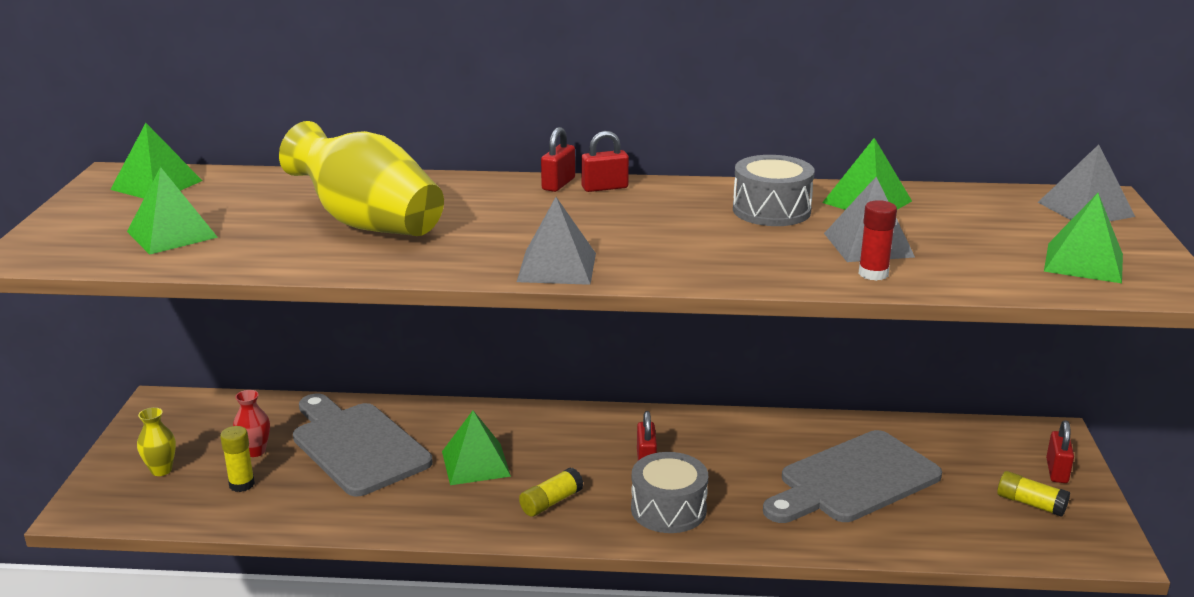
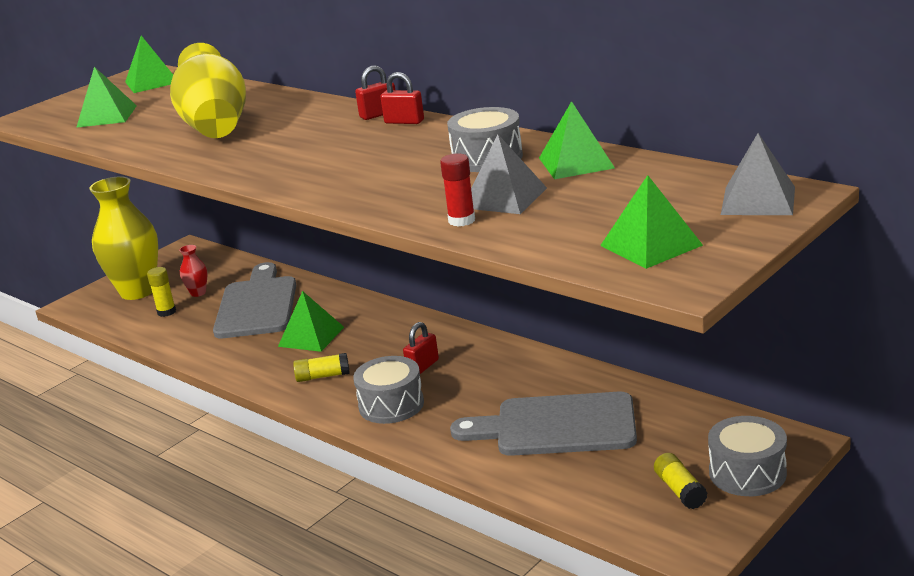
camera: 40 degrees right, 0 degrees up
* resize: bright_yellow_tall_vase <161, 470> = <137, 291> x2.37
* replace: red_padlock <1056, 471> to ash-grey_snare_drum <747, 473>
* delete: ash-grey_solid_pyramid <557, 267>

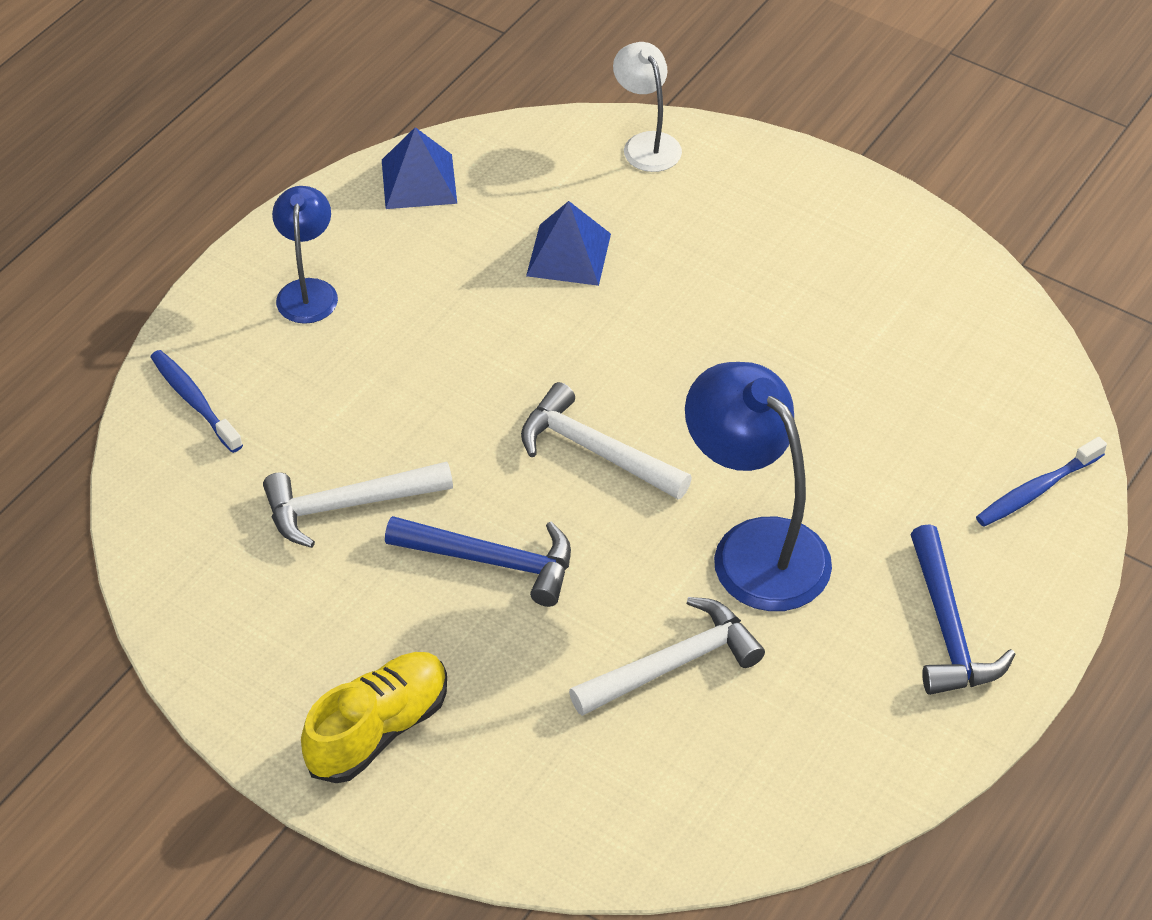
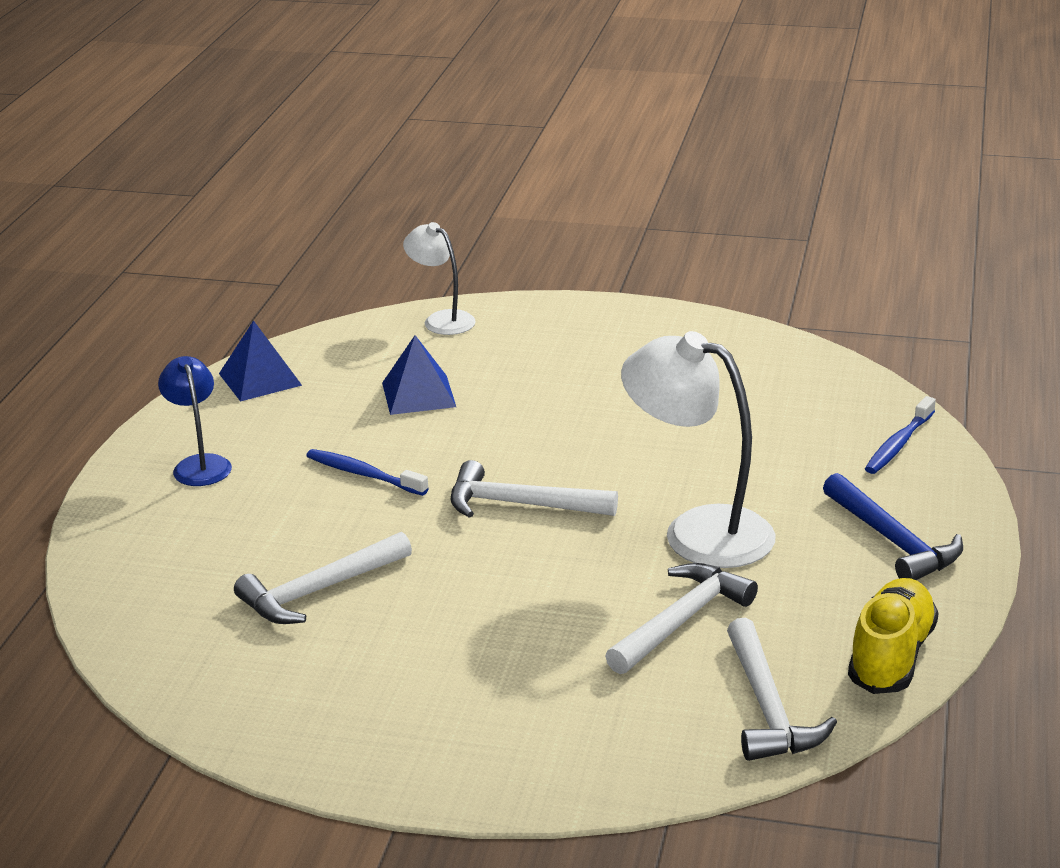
camera: 20 degrees left, 20 degrees down
* move: royal_blue_tooth_brush <194, 401> to <364, 474>
* recolor: royal_blue_lamp <754, 547> to white_lamp <698, 531>
* insert: white_claw_hammer <767, 707>
* move: bright_yellow_sneaker <378, 730> to <891, 656>
* delete: royal_blue_claw_hammer <492, 561>

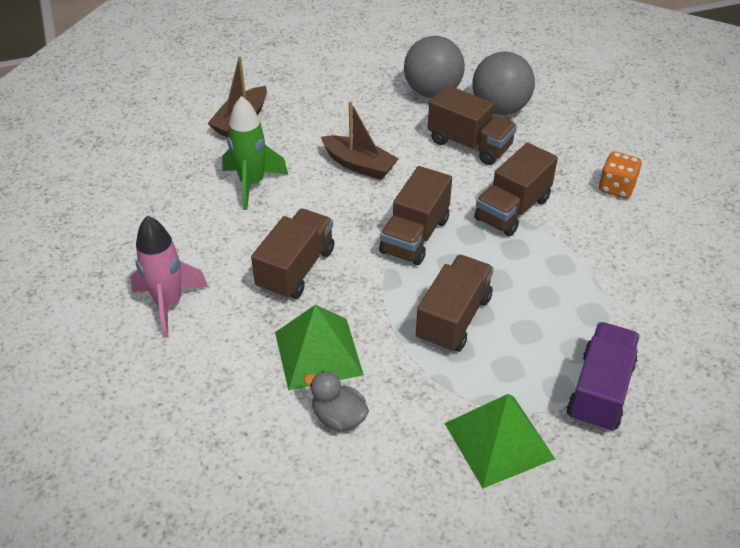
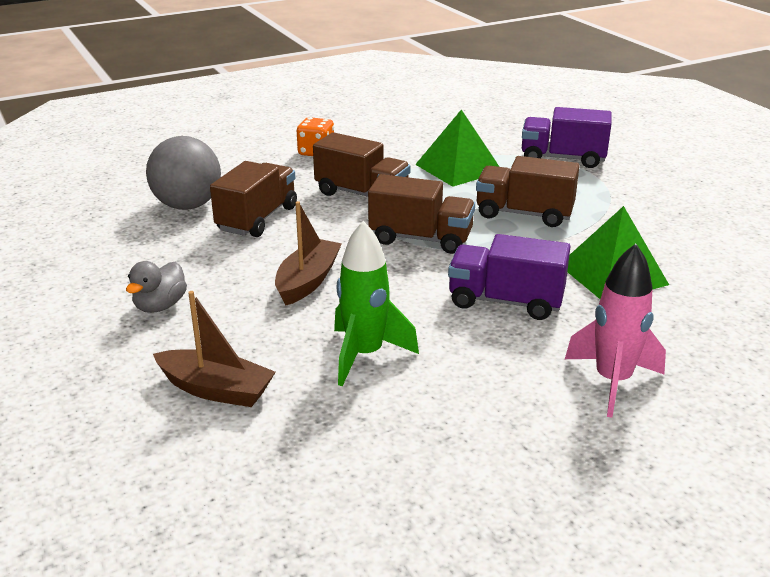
camera: 100 degrees left, 15 degrees down
* move: ash-grey_rubber_duck <338, 417> to <160, 306>
* move: leaf-green_solid_pyramid <499, 440> to <458, 168>
* recolor: brown_truck <296, 269> to purple_truck <505, 301>
* delete: ash-grey_ball <432, 92>

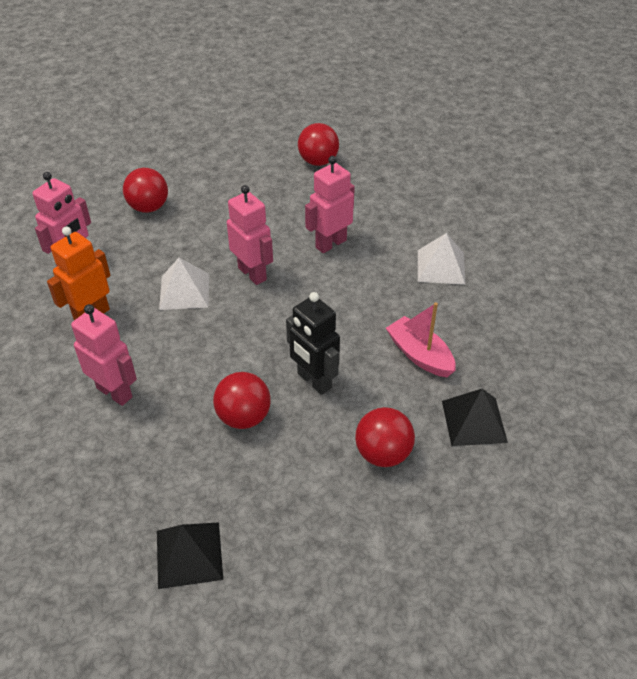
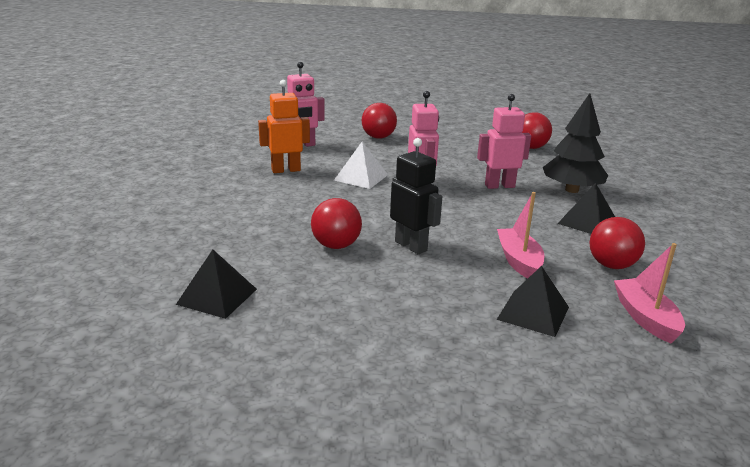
camera: 30 degrees right, 20 degrees down
* rotate: black_robot_figure <314, 381> = <411, 246> 150 degrees clockwise
* insert: black_toy_tree <571, 190>
* recolor: white_solid_pyramid <441, 267> to black_solid_pyramid <587, 222>
* move: red_ball <383, 454> to <611, 265>
* insert: rose-pink_sailboat <645, 318>
* delete: rose-pink_robot_figure <115, 392>

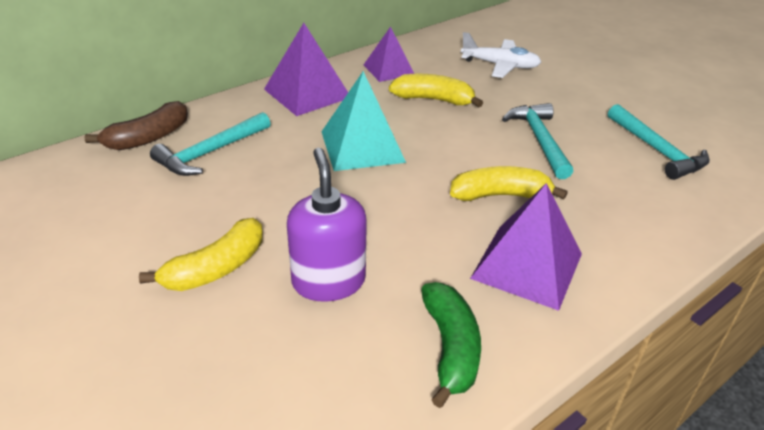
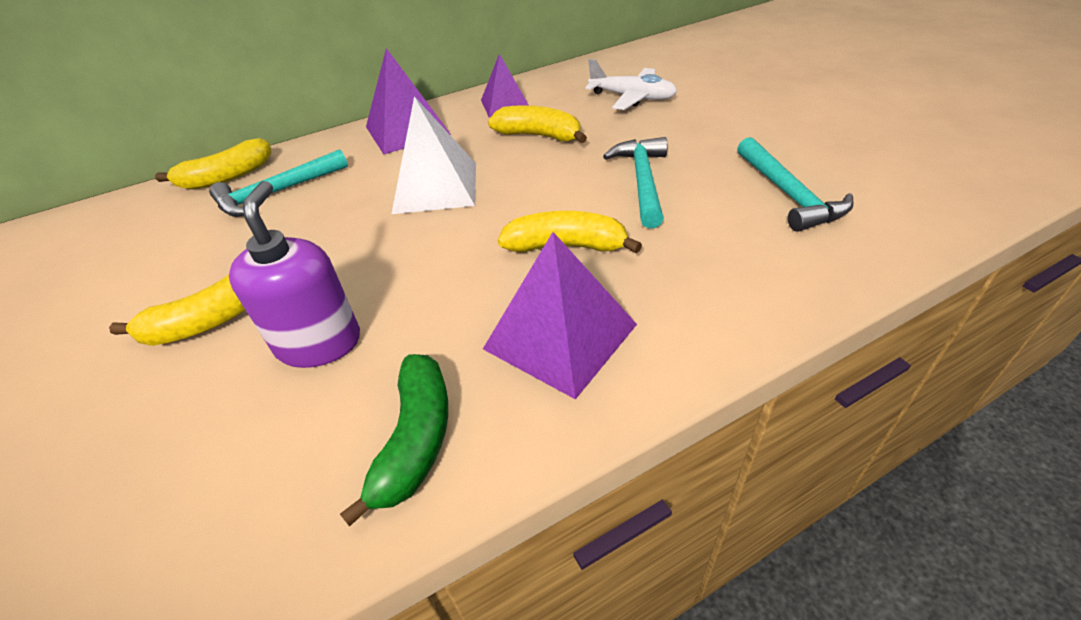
camera: 15 degrees right, 5 degrees up
* recolor: brown_banana <148, 138> to bright_yellow_banana <226, 177>
* recolor: teal_solid_pyramid <362, 146> to white_solid_pyramid <435, 187>

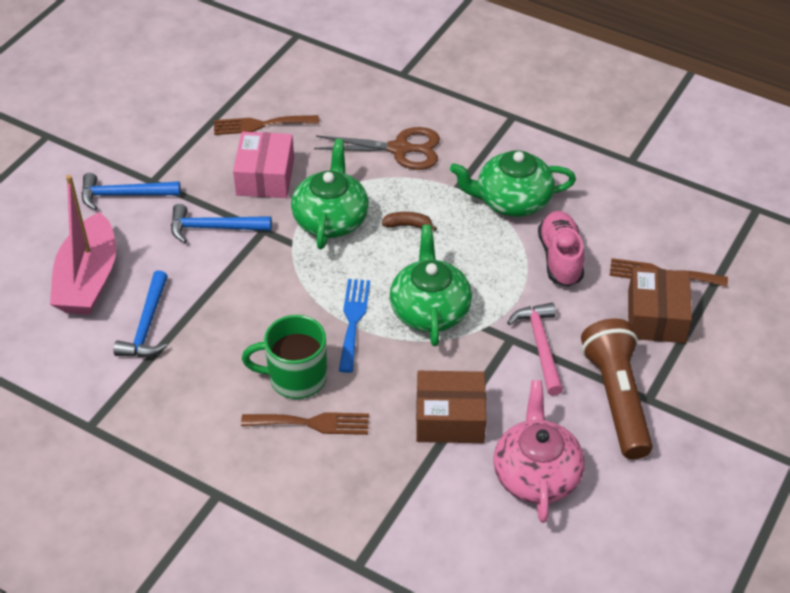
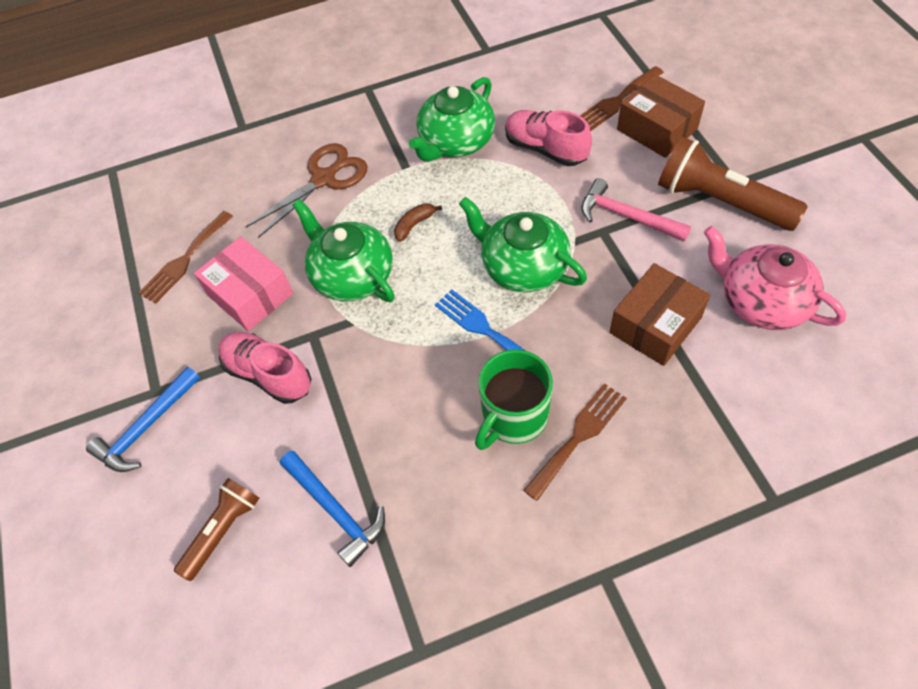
camera: 45 degrees left, 10 degrees up
* replace: rose-pink_sailboat <88, 279> to brown_flashlight <223, 530>
* replace: royal_blue_claw_hammer <213, 228> to rose-pink_sneaker <268, 374>

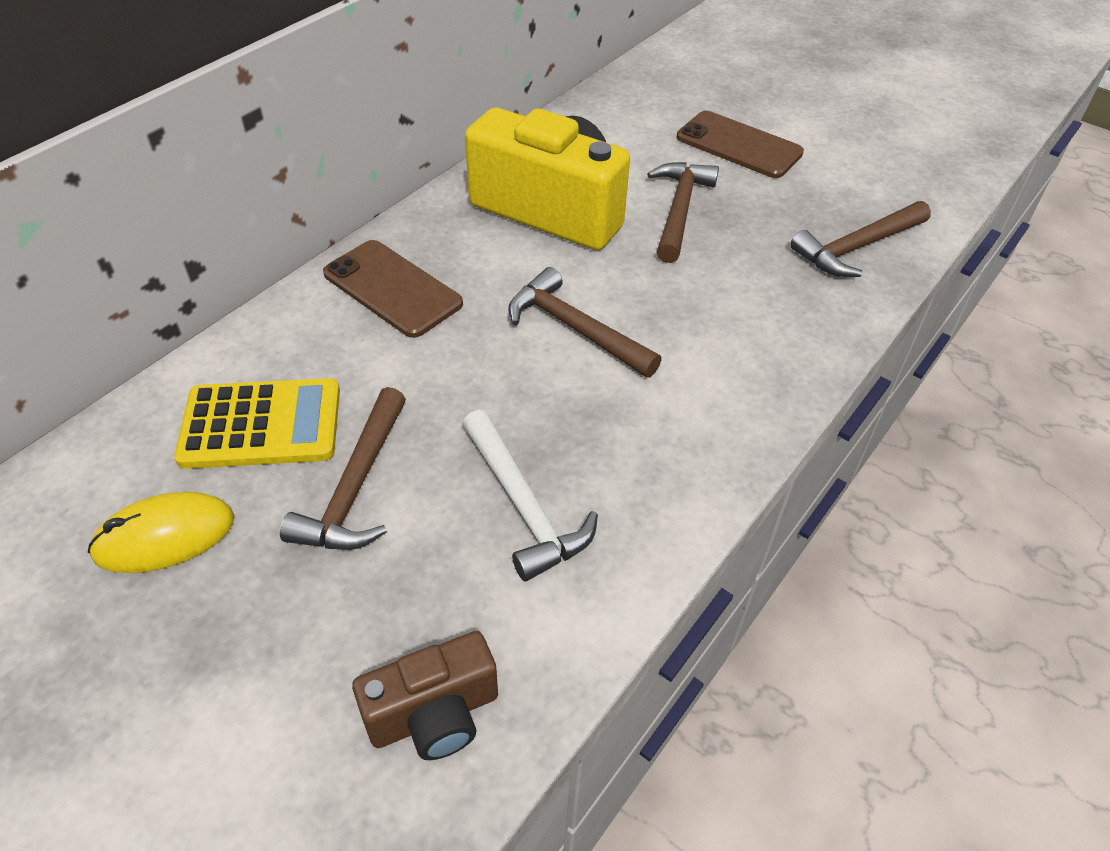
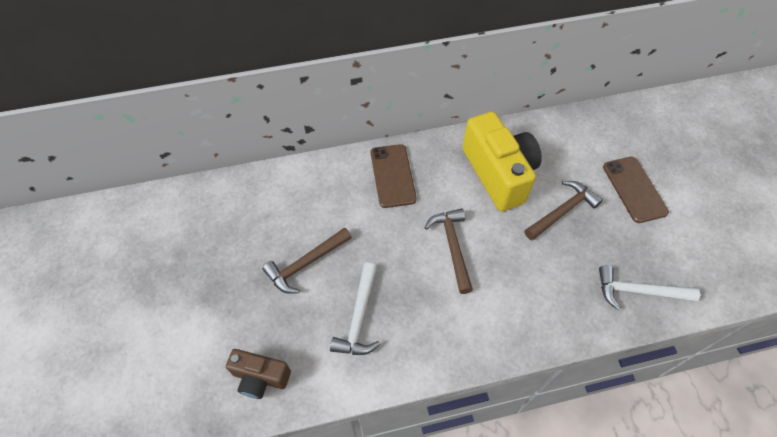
camera: 40 degrees right, 10 degrees up
* recolor: brown_claw_hammer <857, 247> to white_claw_hammer <638, 291>
* delete: bright_yellow_PC_mouse <164, 536>
* delete: bright_yellow_calculator <261, 425>

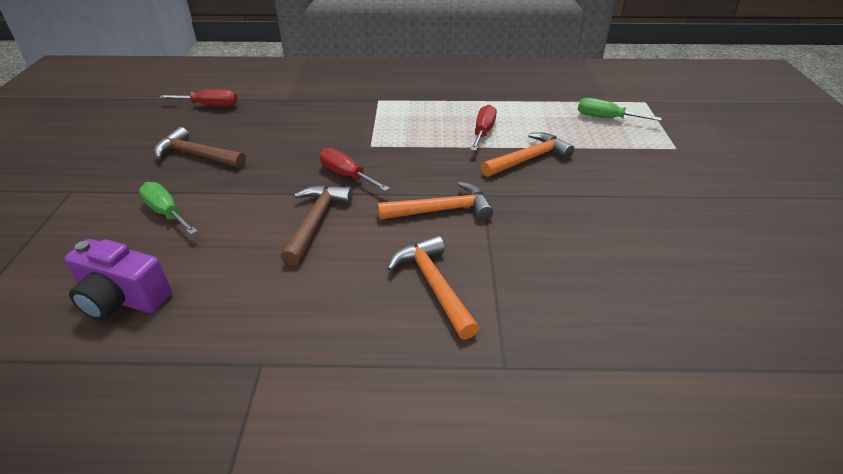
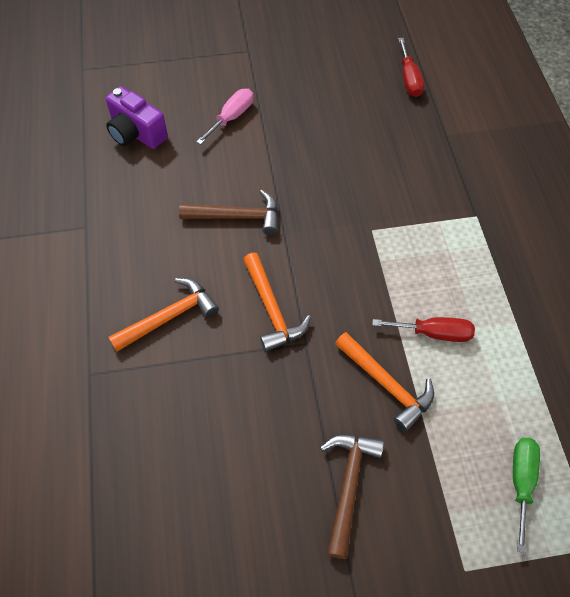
camera: 80 degrees right, 20 degrees up
* rotate: purple_camera <123, 299> = <136, 133> 60 degrees counterclockwise
* recolor: leaf-green_hand_screwdriver <166, 213> to rose-pink_hand_screwdriver <231, 117>
* move: brown_claw_hammer <197, 155> to <348, 485>
* delete: red_hand_screwdriver <346, 175>

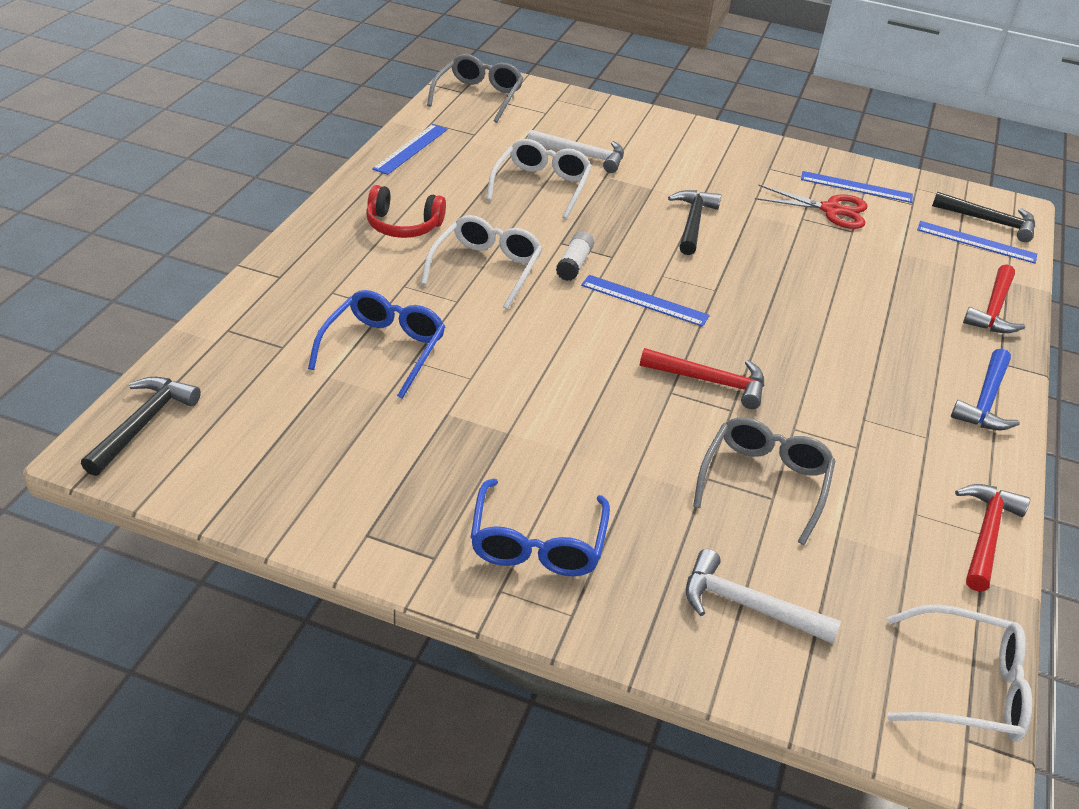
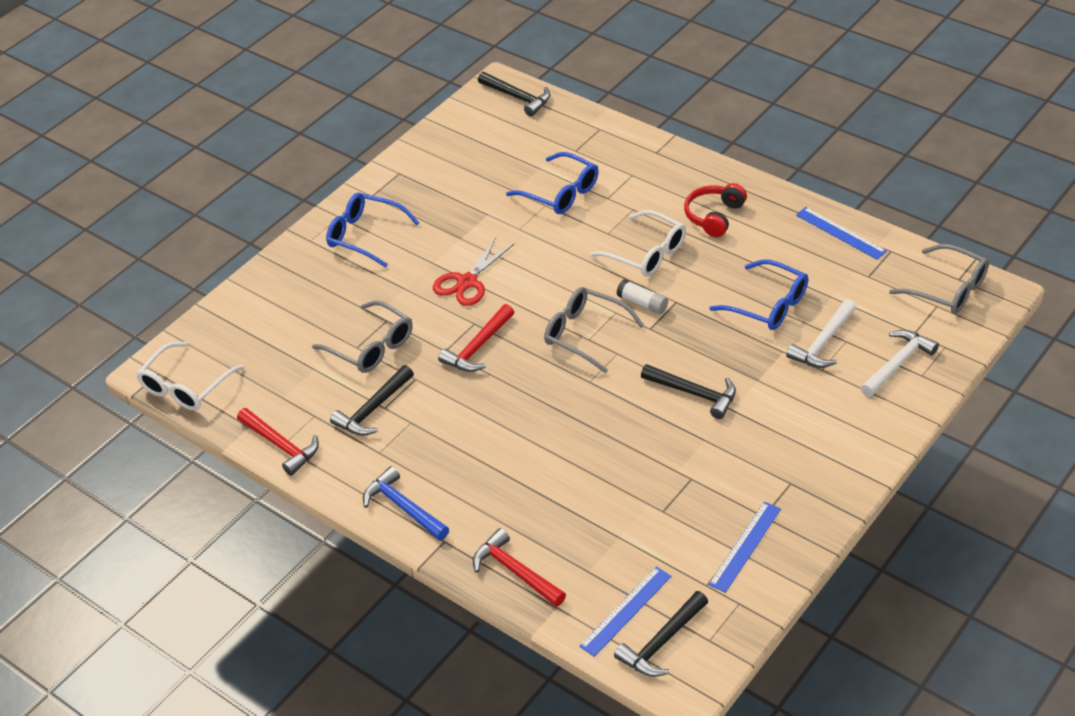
camera: 115 degrees right, 5 degrees up
* insert: black_claw_hammer <373, 409>
* move: red_scissors <831, 210> to <467, 282>
* replace: royal_blue_measuring_stick <644, 300> to ash-grey_eyeglasses <585, 334>
* recolor: white_eyeglasses <541, 186> to royal_blue_eyeglasses <768, 305>
* move: white_claw_hammer <747, 606> to <898, 363>

